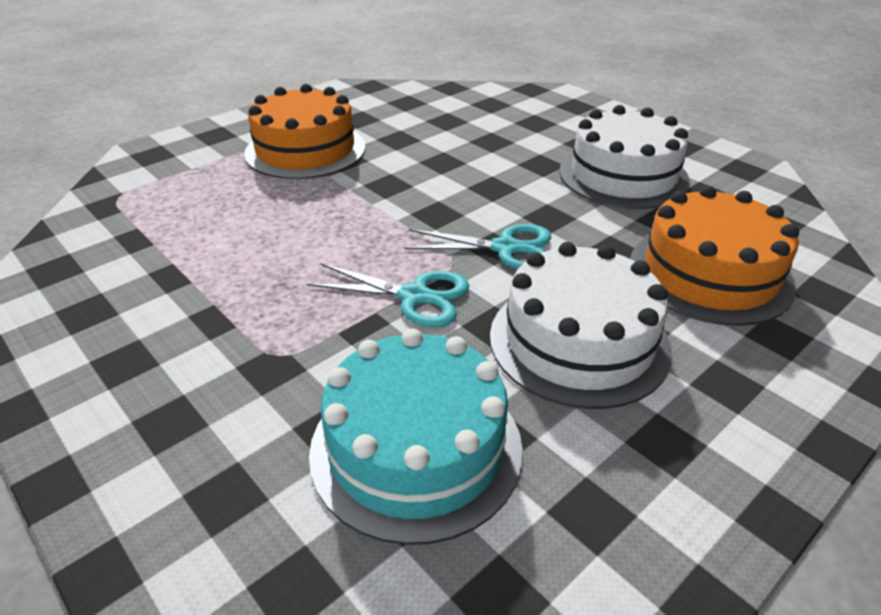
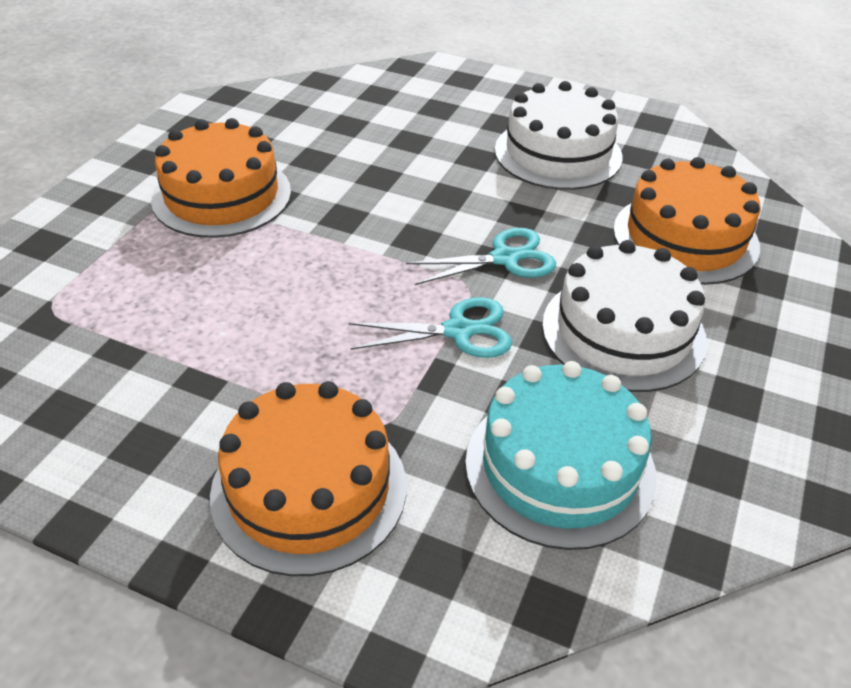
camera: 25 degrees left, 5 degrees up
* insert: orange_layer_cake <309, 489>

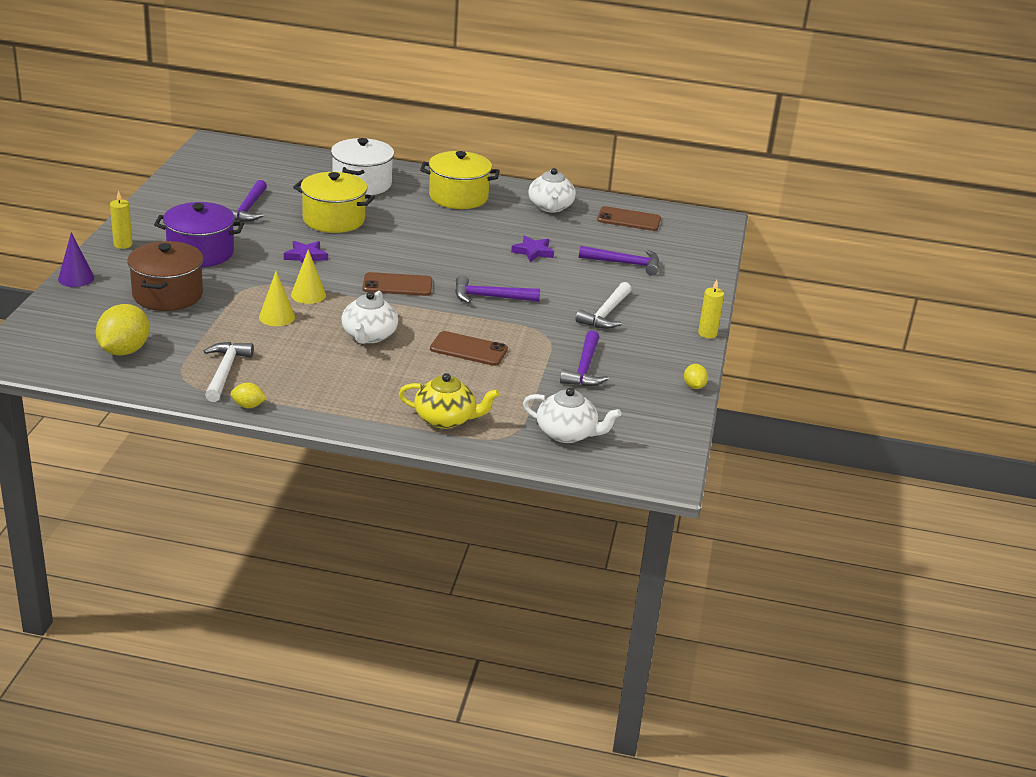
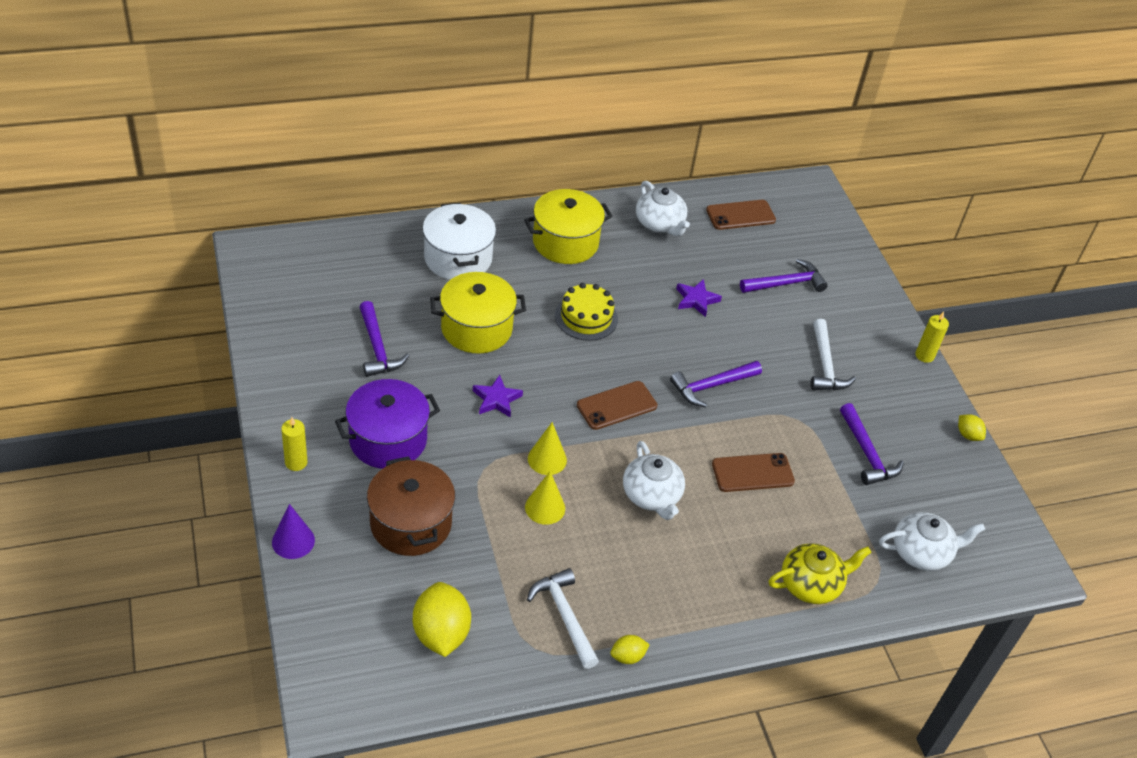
camera: 30 degrees left, 15 degrees up
* insert: bright_yellow_layer_cake <586, 317>

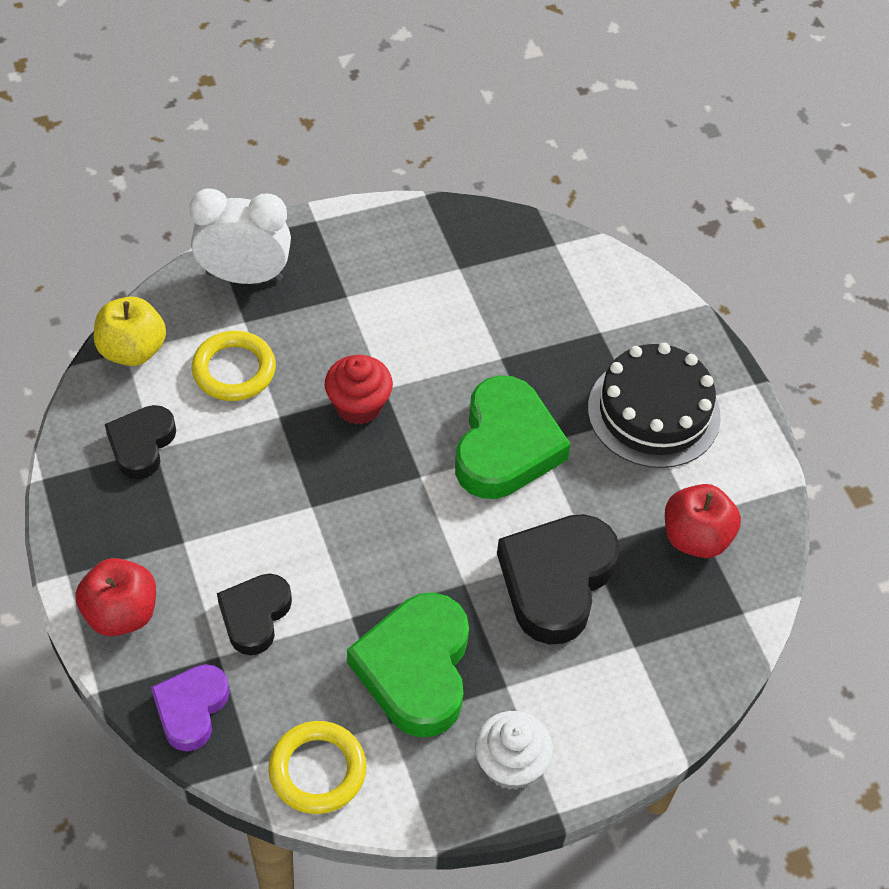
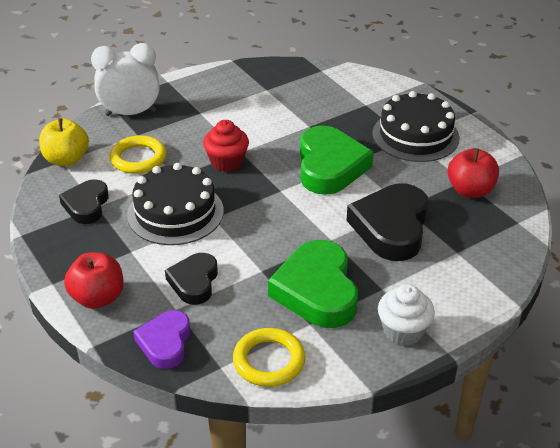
camera: 10 degrees left, 15 degrees down
* insert: black_layer_cake <175, 212>

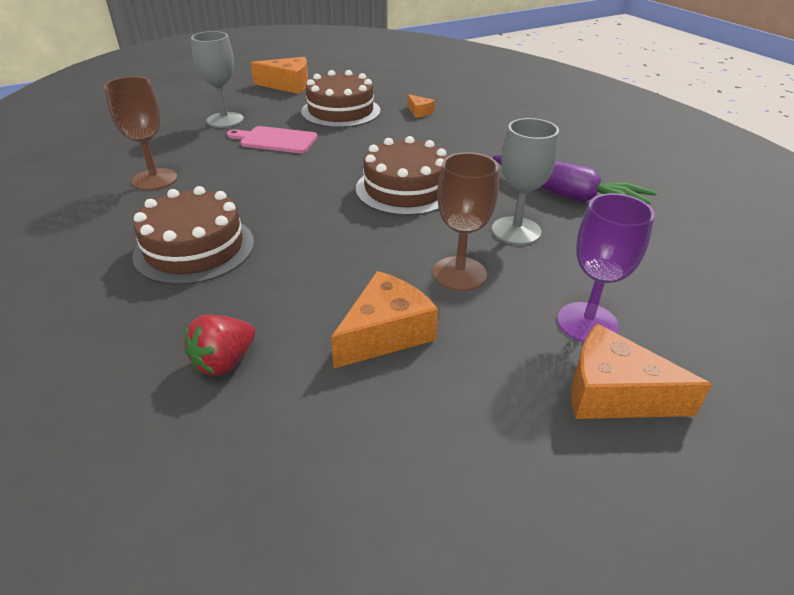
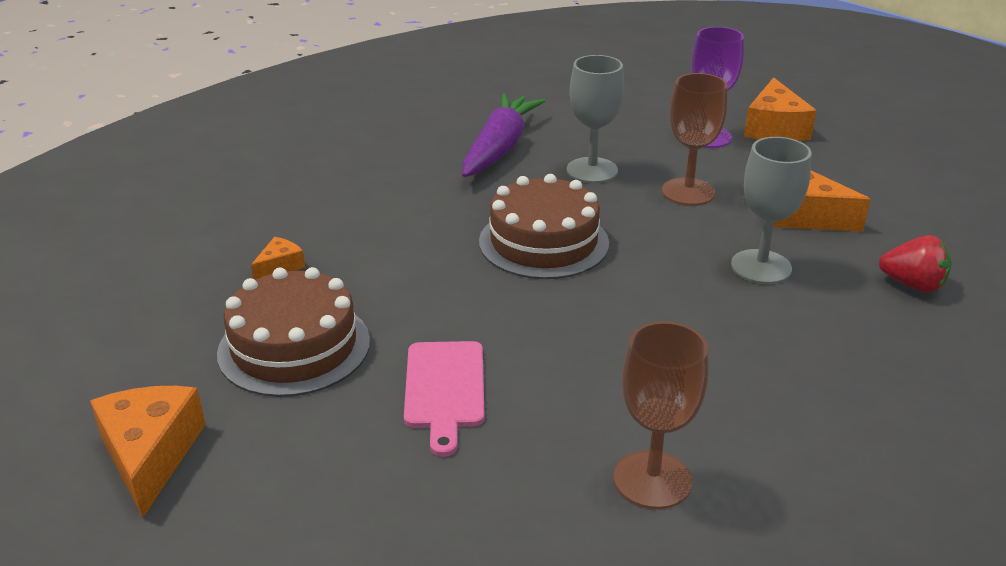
camera: 105 degrees left, 5 degrees down
* move: ash-grey_chalice <225, 120> to <761, 267>
* delete: brown_layer_cake <194, 248>

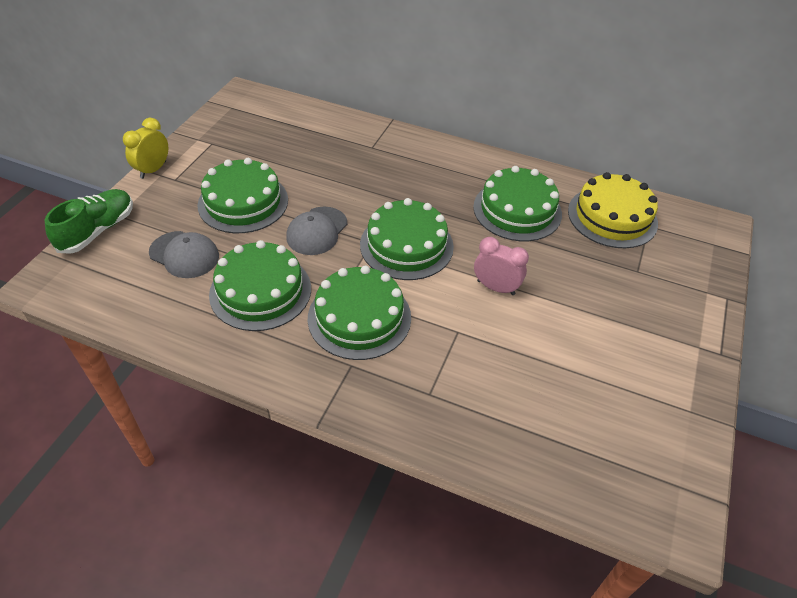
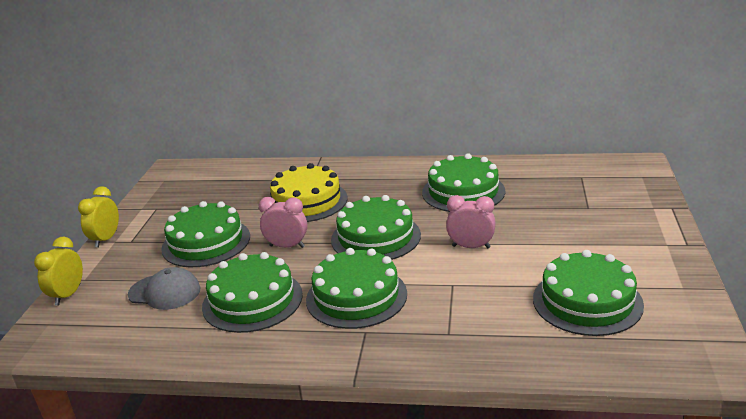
camera: 10 degrees left, 20 degrees down
* replace: leaf-green_sneaker <97, 231> to bright_yellow_alarm_clock <68, 295>
* replace: ash-grey_peaked_cap <317, 231> to rose-pink_alarm_clock <287, 246>
* move: bright_yellow_layer_cake <612, 217> to <306, 201>
* insert: leaf-green_layer_cake <587, 301>

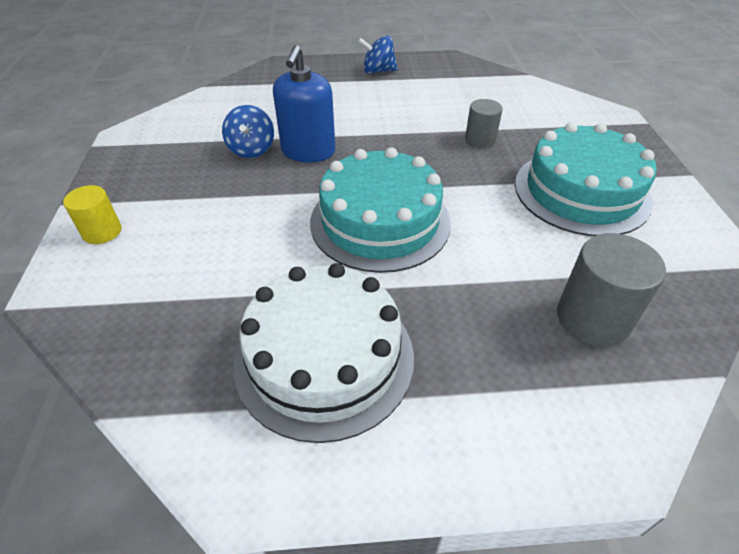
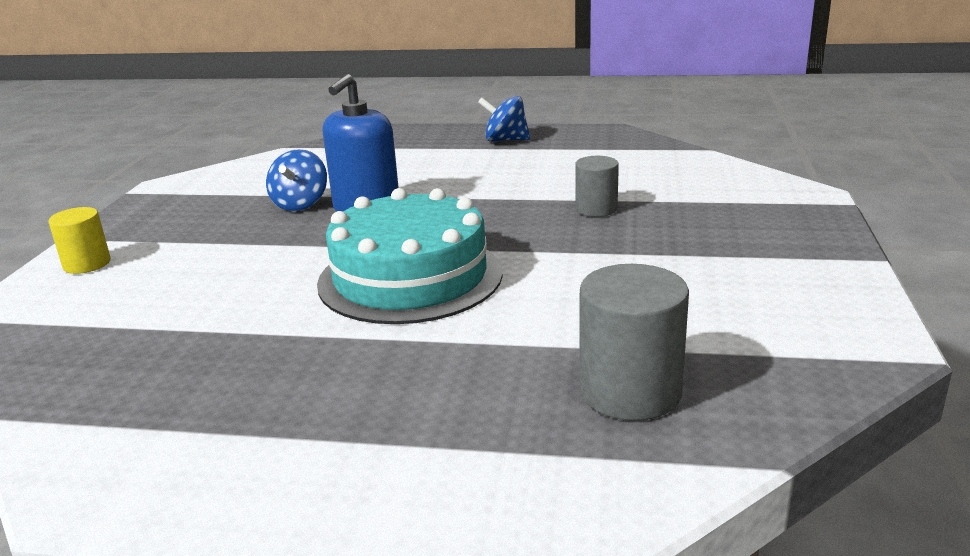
camera: 15 degrees right, 20 degrees down
* delete: white_layer_cake <324, 357>
* delete: teal_layer_cake <581, 192>

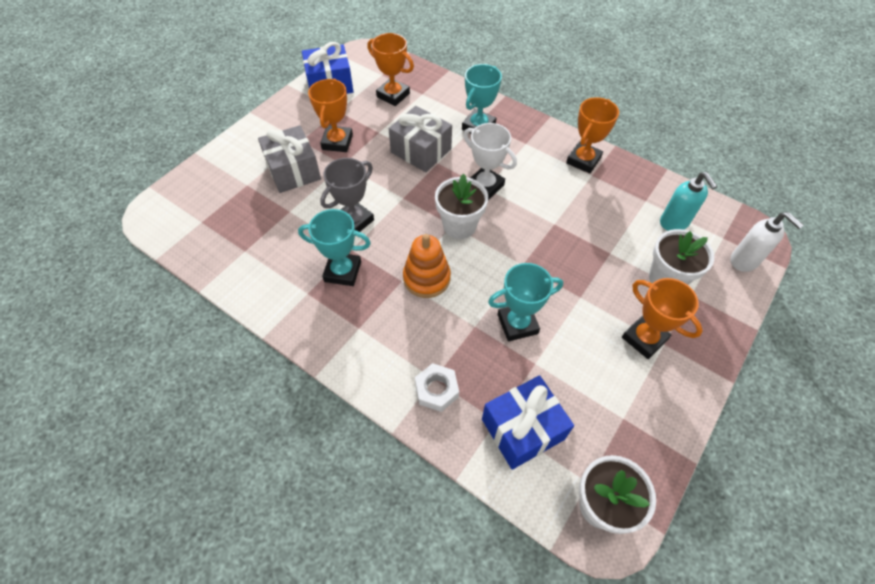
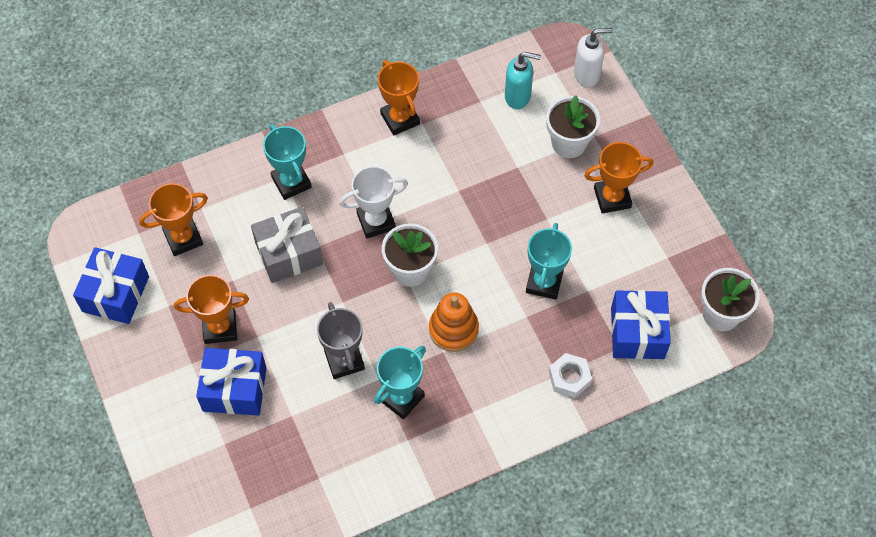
camera: 60 degrees left, 5 degrees up
* rotate: orange_award_cup <337, 142> = <220, 327> 45 degrees counterclockwise
* recolor: ash-grey_present <293, 171> to royal_blue_present <234, 389>

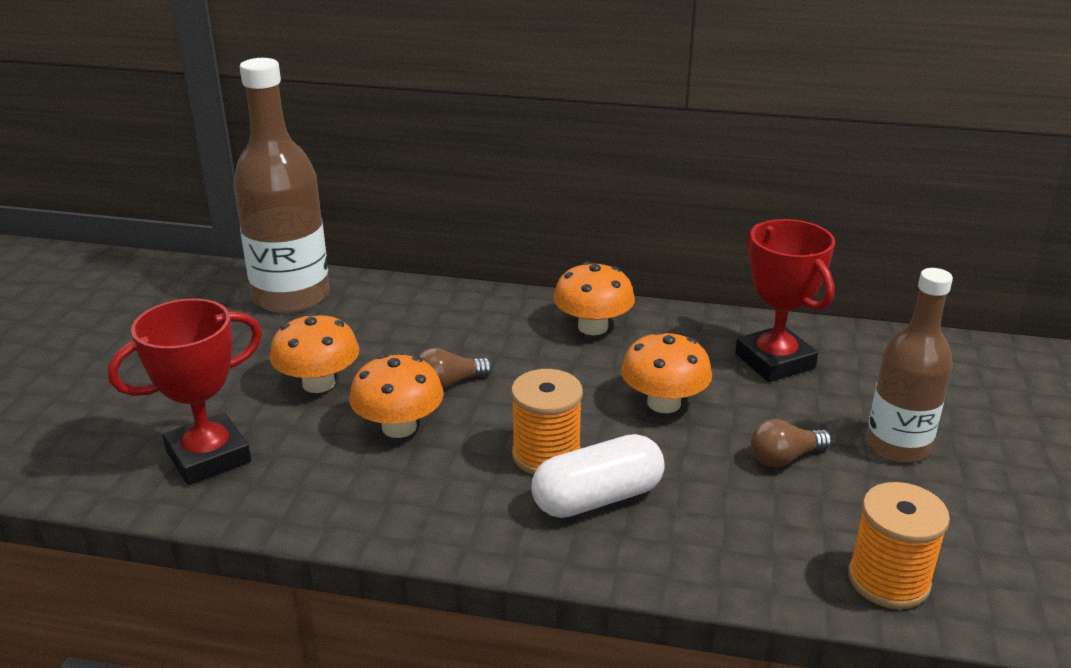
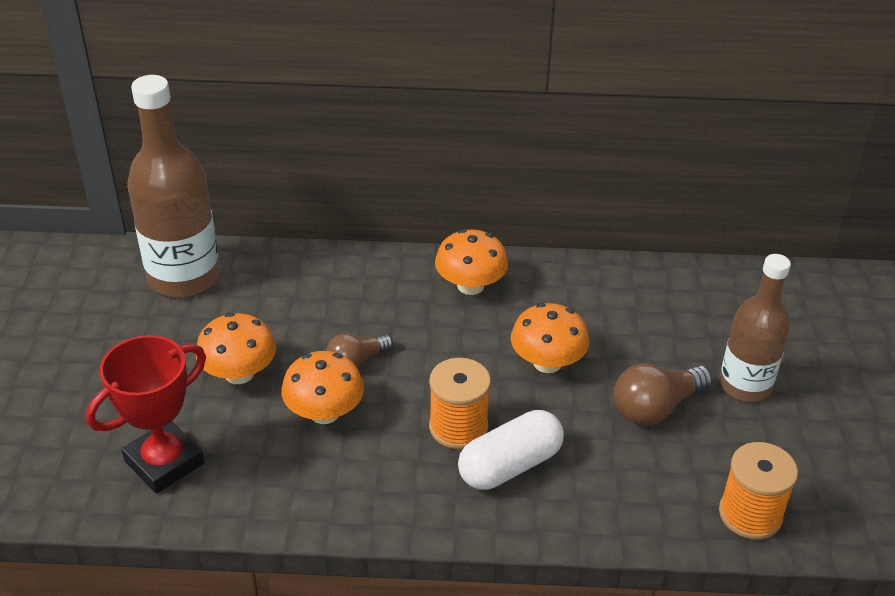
camera: 10 degrees left, 10 degrees up
* resize: brown_light_bulb <784, 458> = <656, 408> x1.53
* delete: red_award_cup <774, 361>

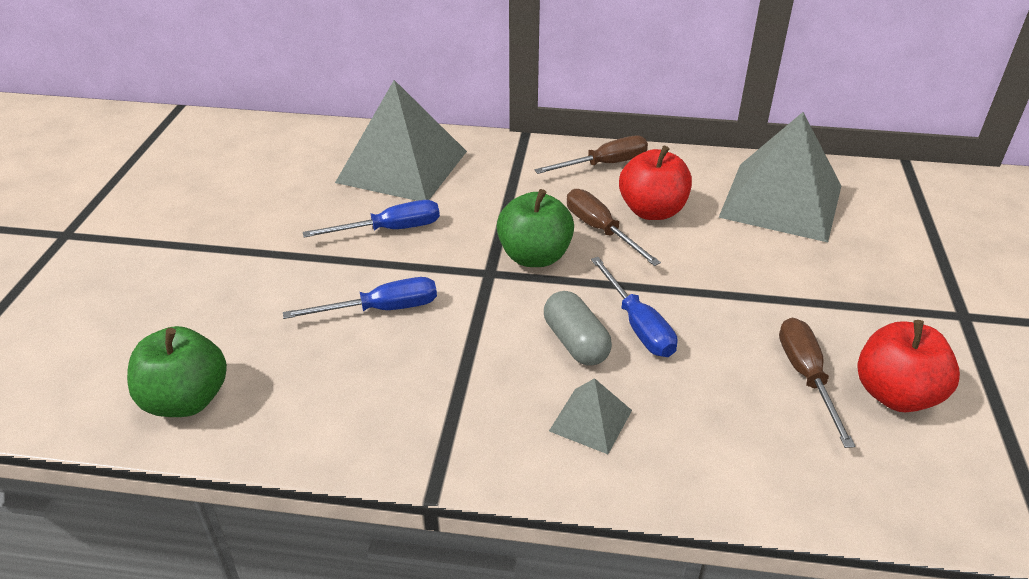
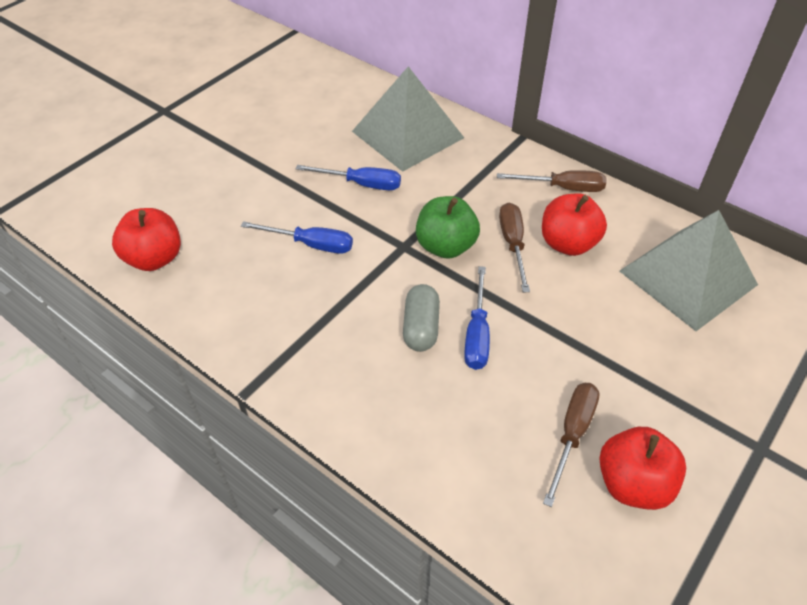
camera: 30 degrees right, 10 degrees up
* recolor: leaf-green_toy_apple <186, 400> to red_toy_apple <154, 258>
* delete: ash-grey_solid_pyramid <591, 420>

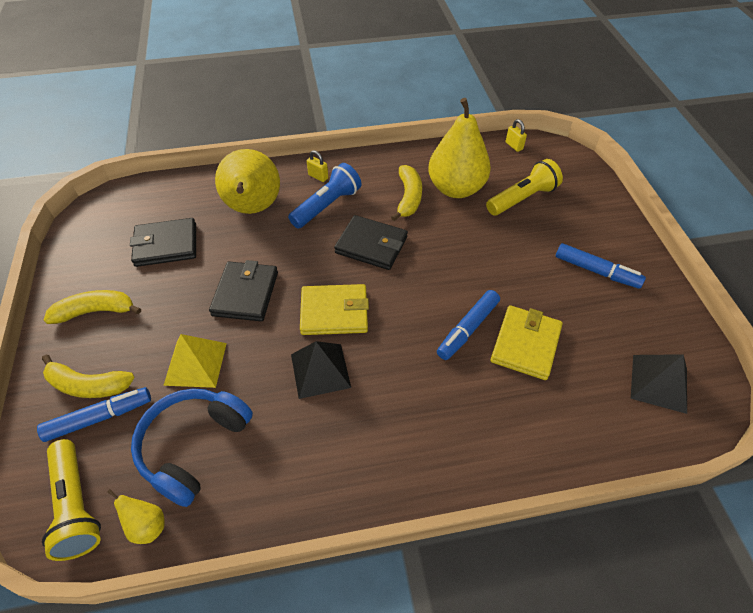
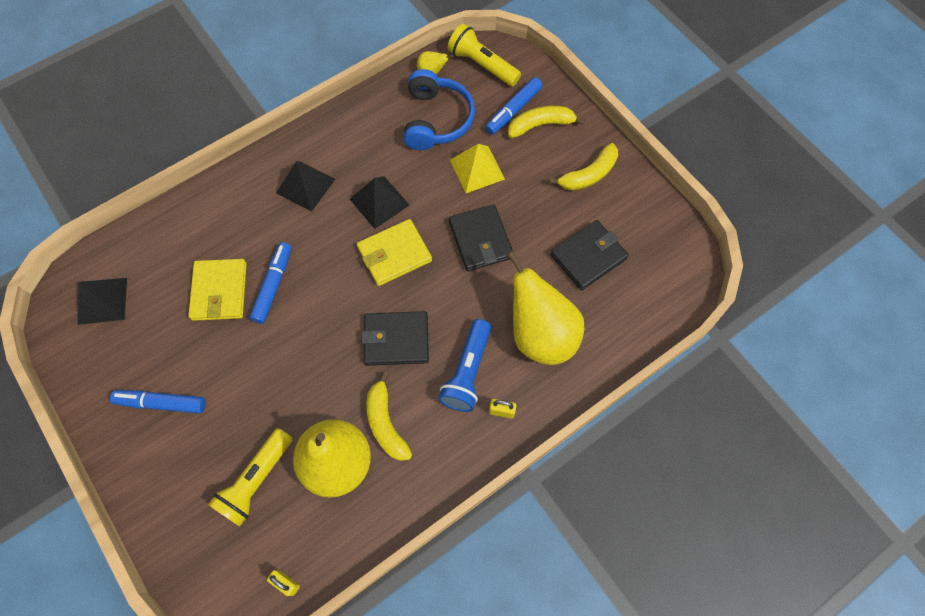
camera: 155 degrees right, 15 degrees up
* insert: black_solid_pyramid <305, 186>

